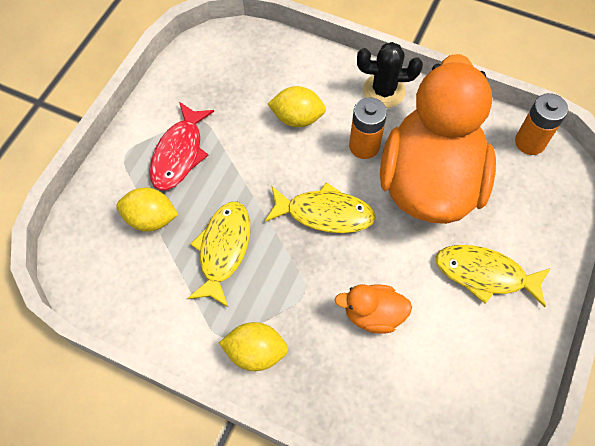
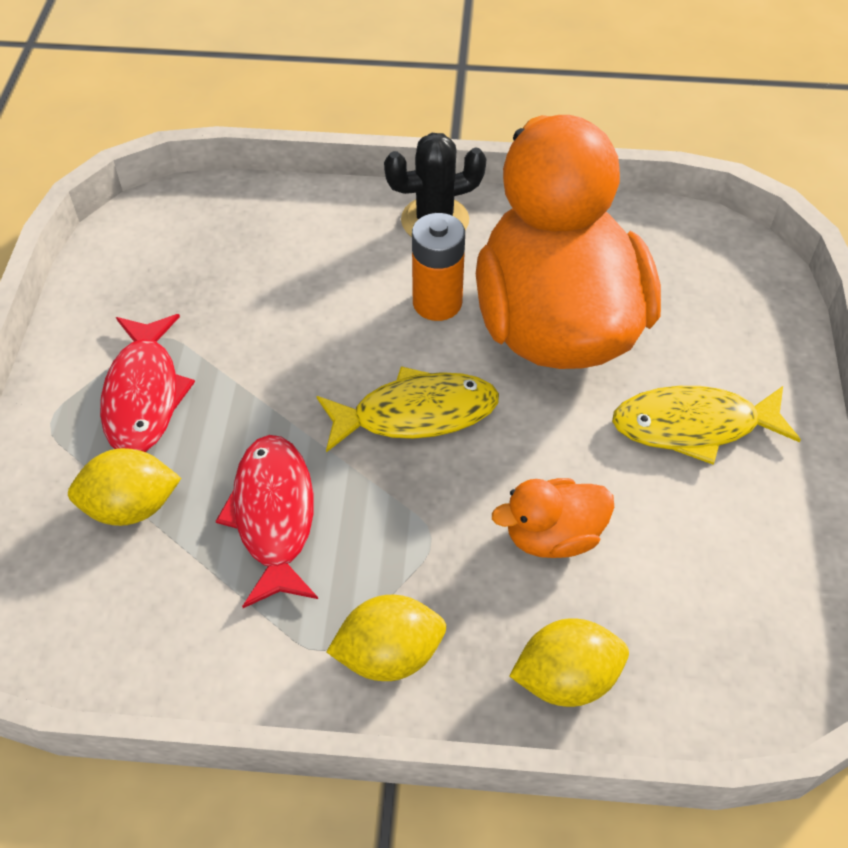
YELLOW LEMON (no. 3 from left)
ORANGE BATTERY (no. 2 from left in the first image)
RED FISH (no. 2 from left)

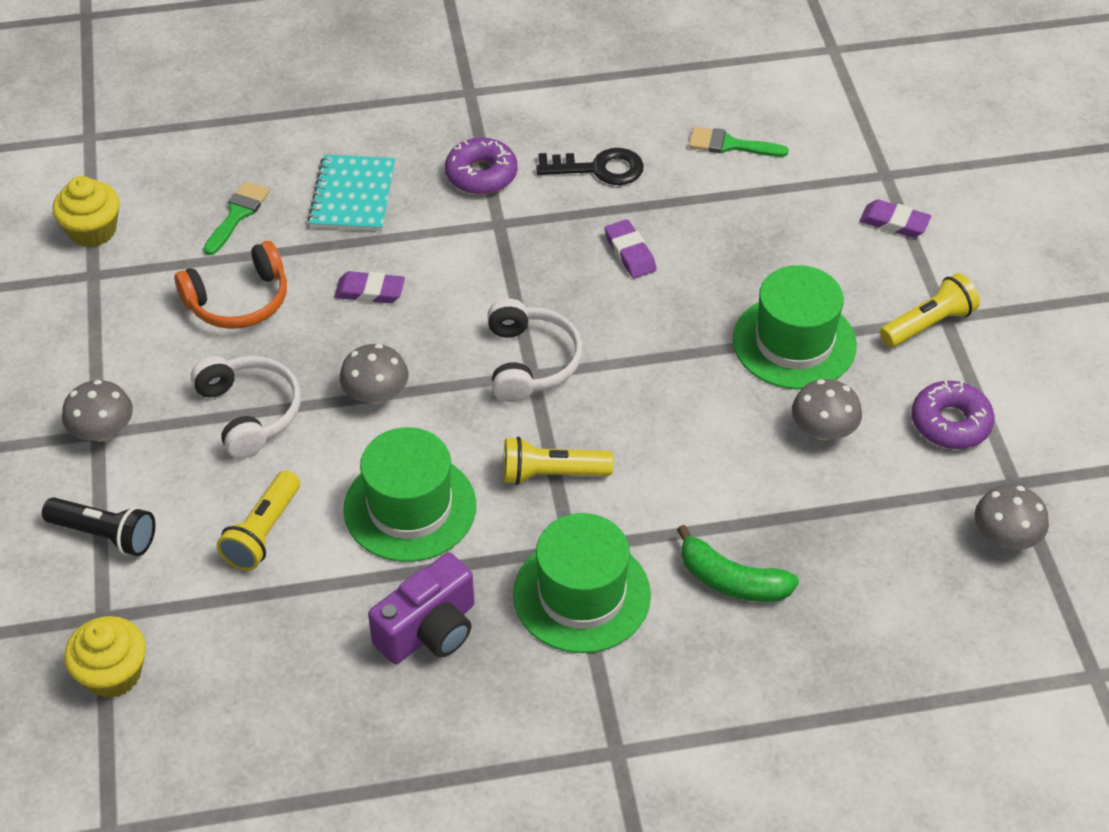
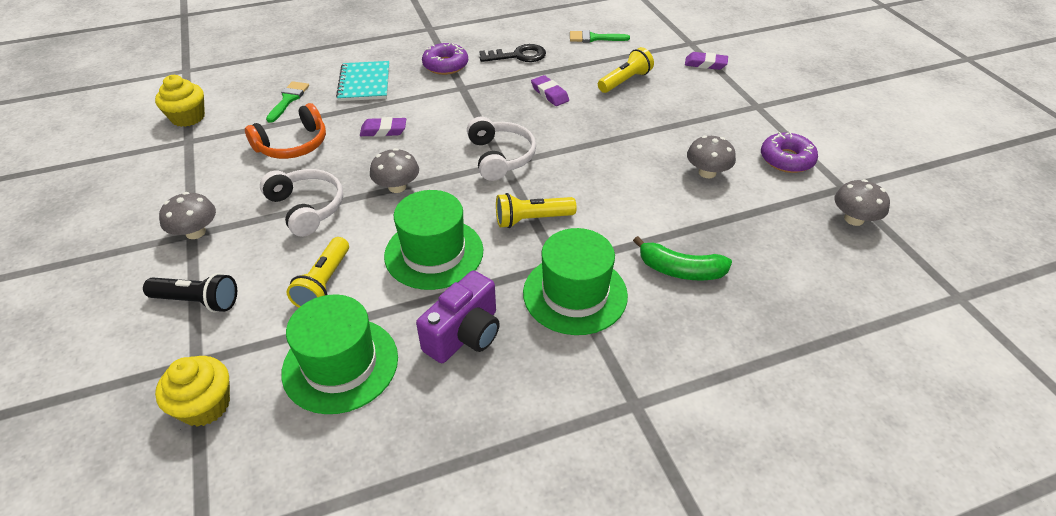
GREEN HAT (no. 1 from left)
YELLOW FLASHLIGHT (no. 3 from left)

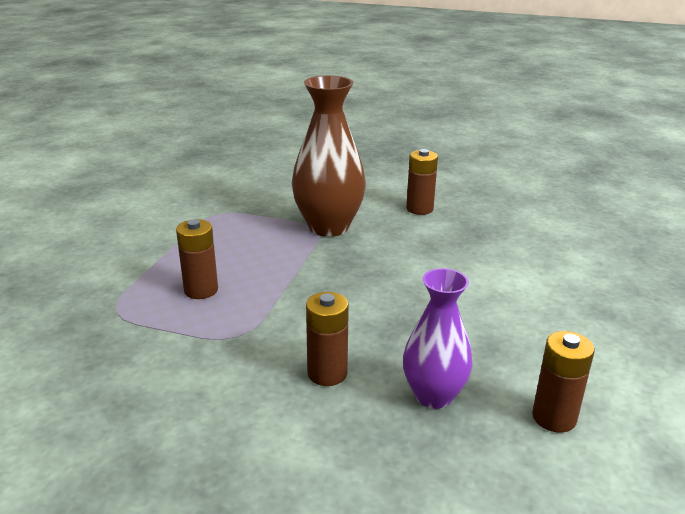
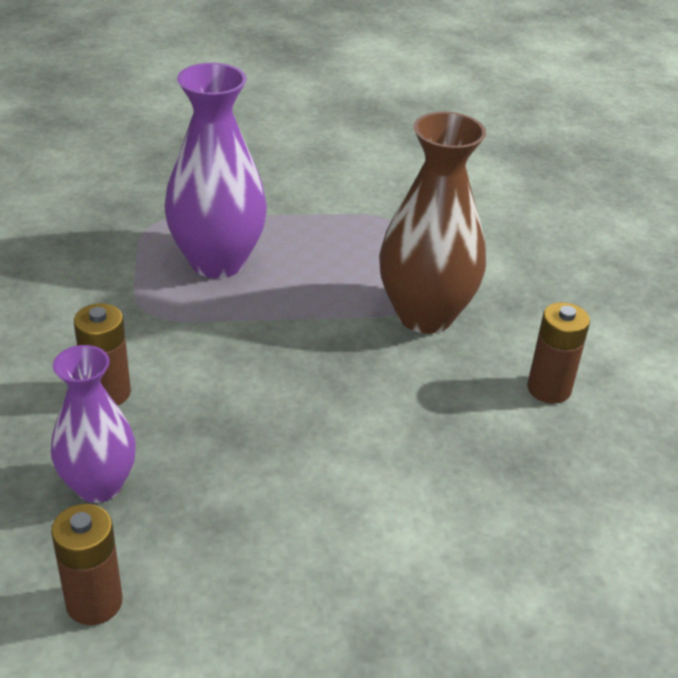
PURPLE VASE (no. 2 from left)

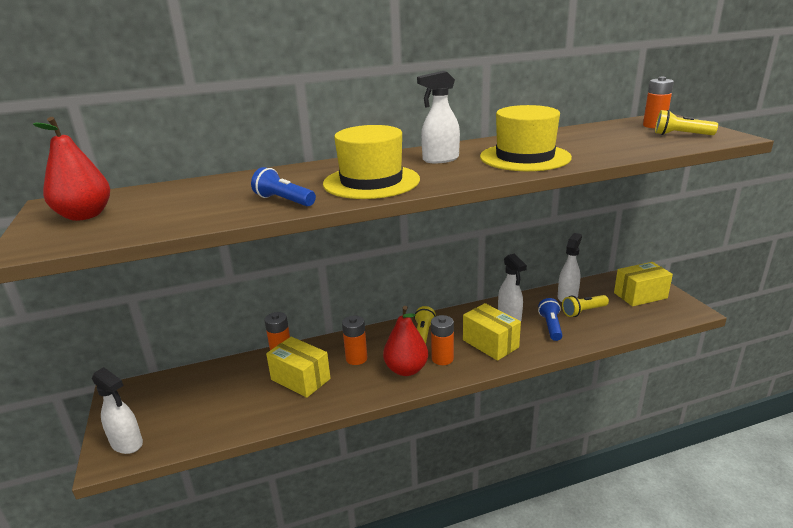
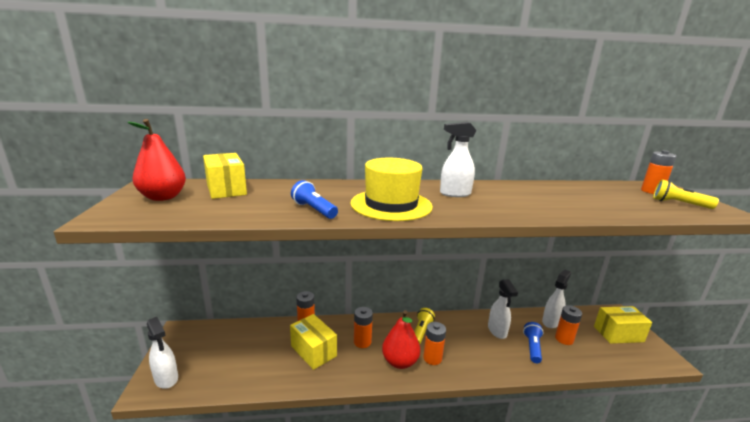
YELLOW HAT (no. 2 from left in the first image)
ORANGE BATTERY (no. 4 from left)
YELLOW BOX (no. 1 from left)

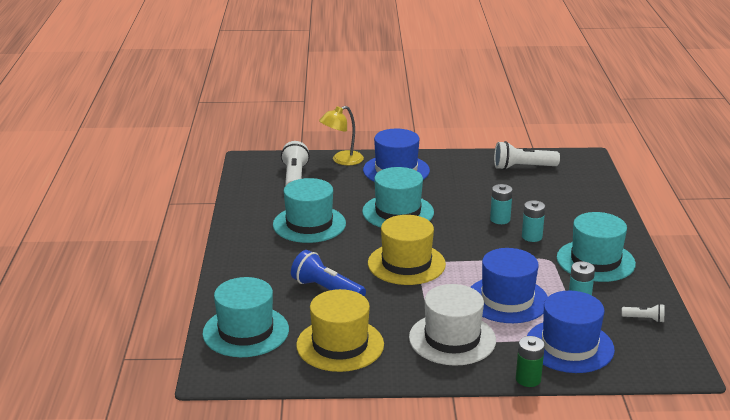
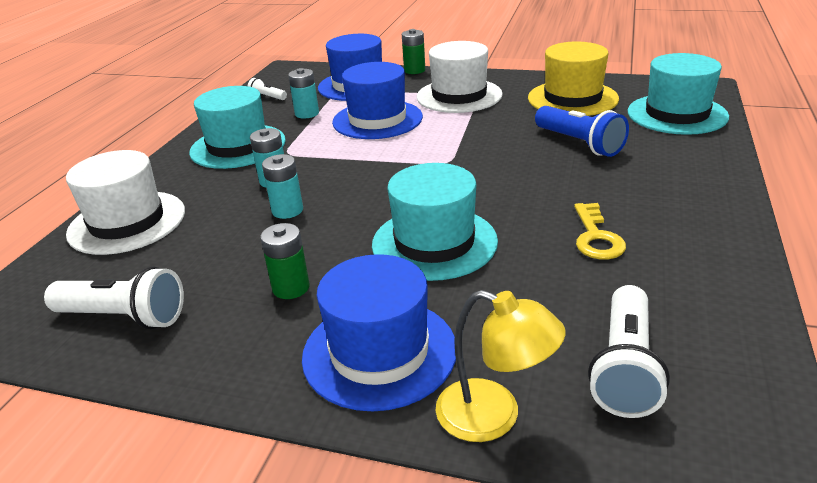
YELLOW LAMP
YELLOW KEY
YELLOW HAT (no. 2 from left in the first image)
WHITE HAT (no. 1 from left)
GREEN BATTERY (no. 1 from left)

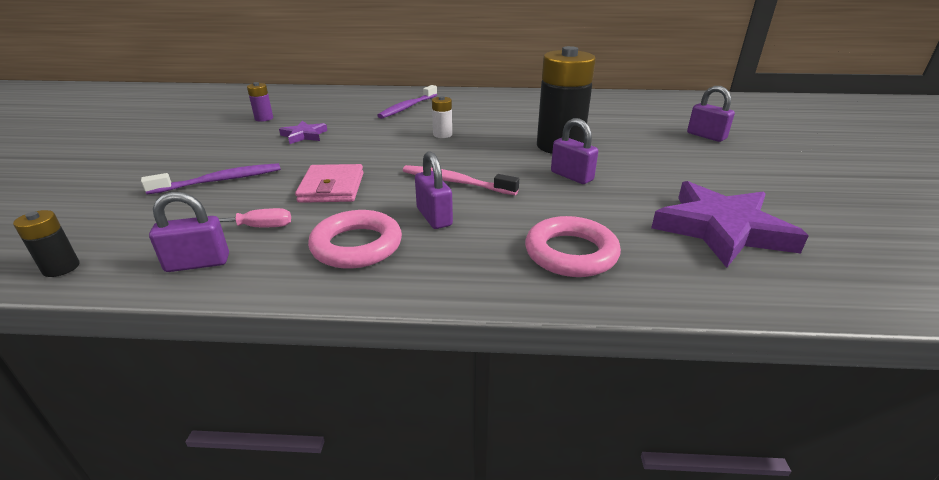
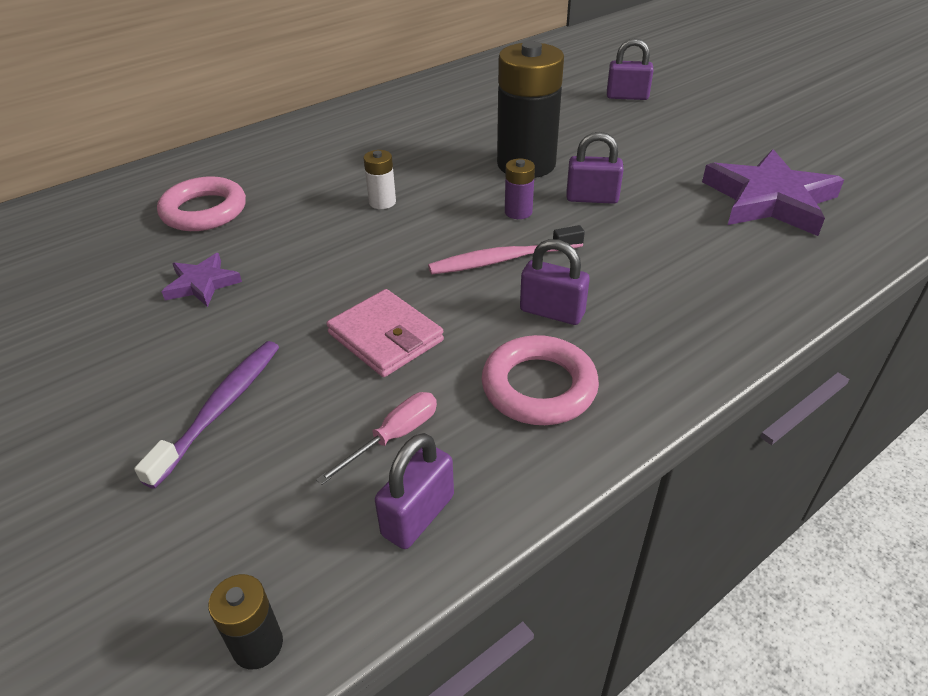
PURPLE BATTERY
PURPLE TOOTHBRUSH (no. 2 from left in the first image)
PINK RING (no. 1 from left)

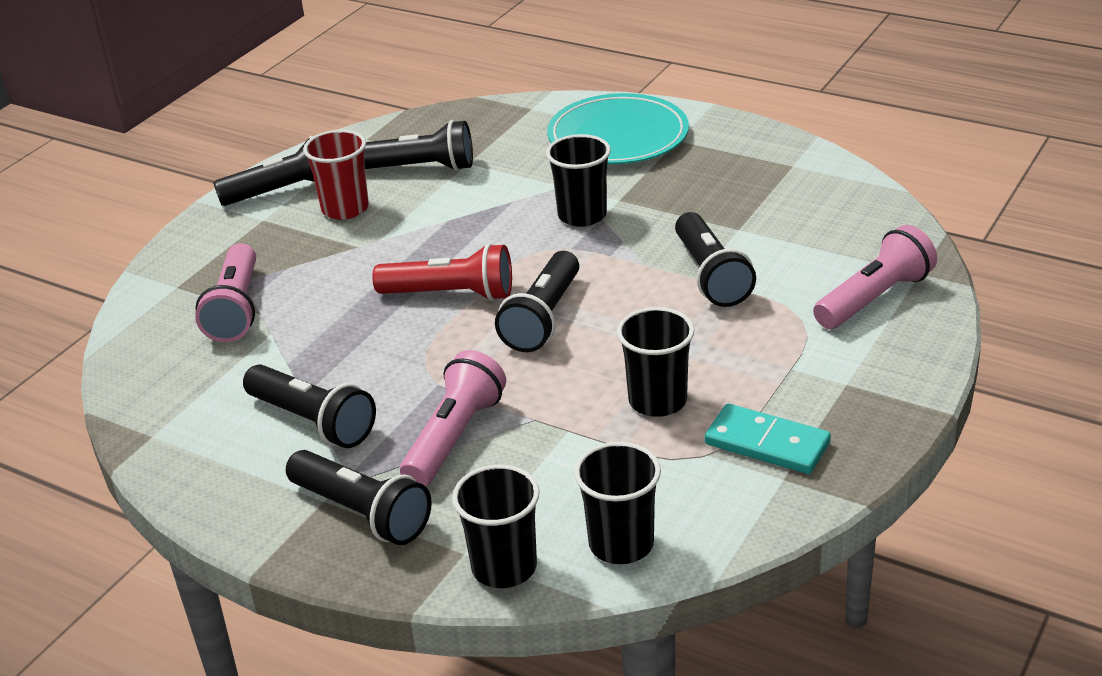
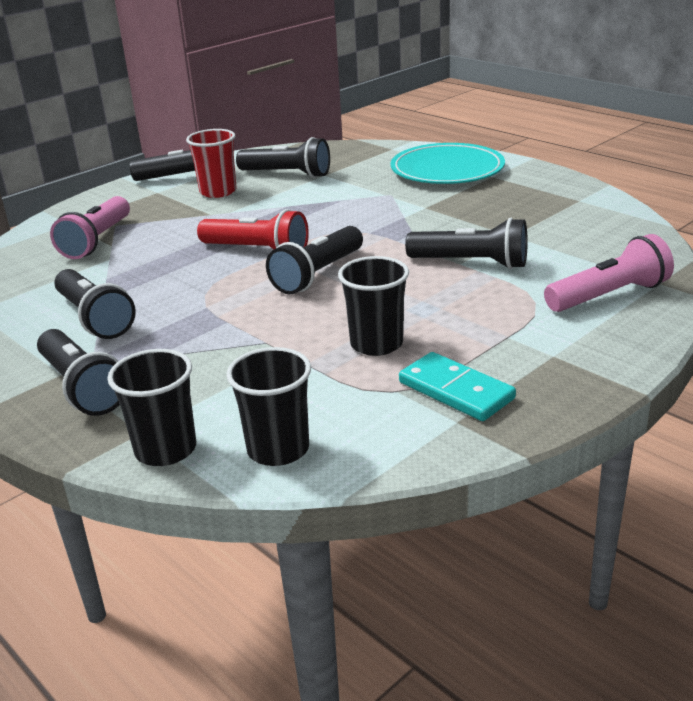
BLACK CUP (no. 2 from left in the first image)
BLACK FLASHLIGHT (no. 6 from left)
PINK FLASHLIGHT (no. 2 from left in the first image)

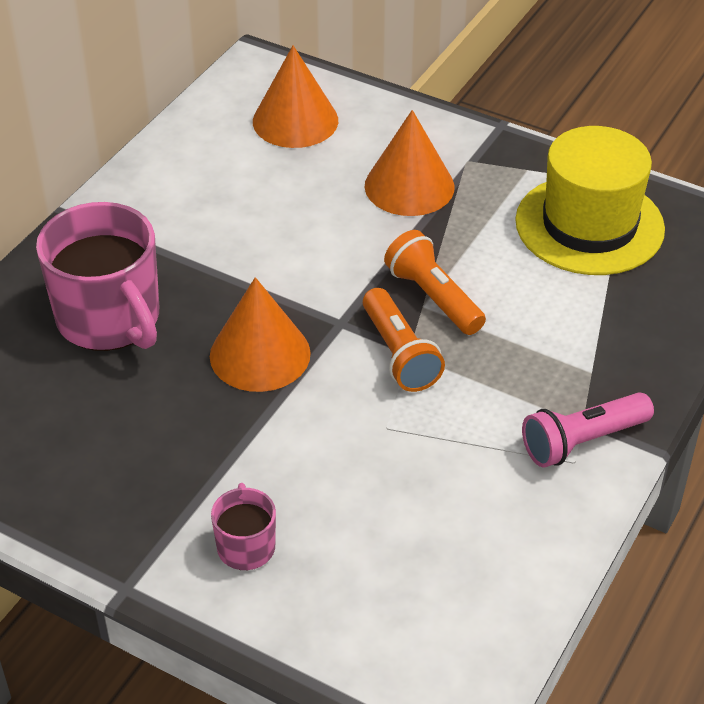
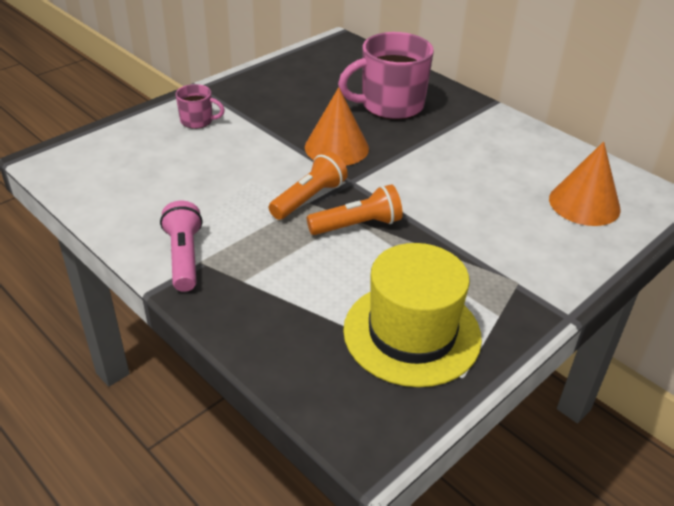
ORANGE CONE (no. 3 from left in the first image)
ORANGE FLASHLIGHT (no. 1 from left)

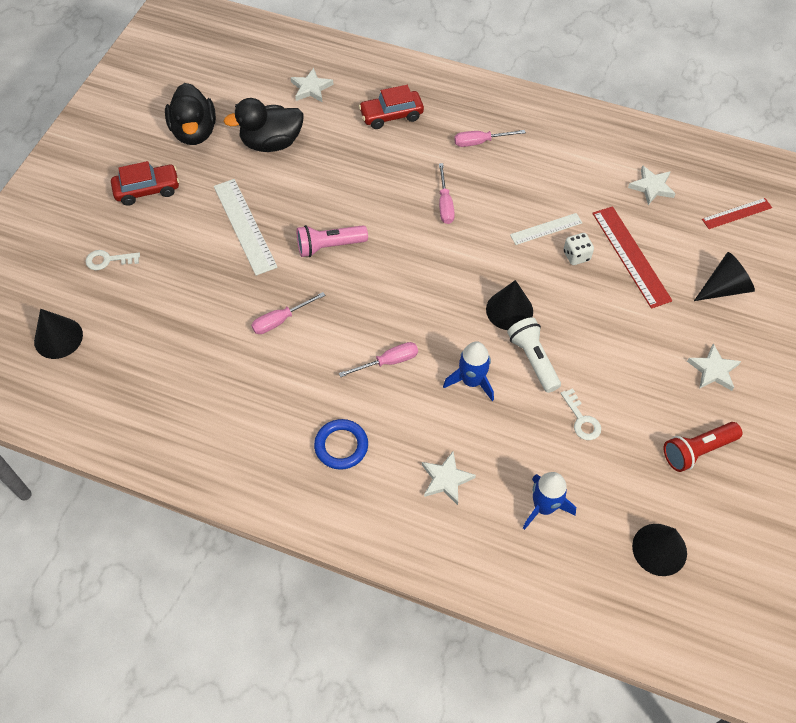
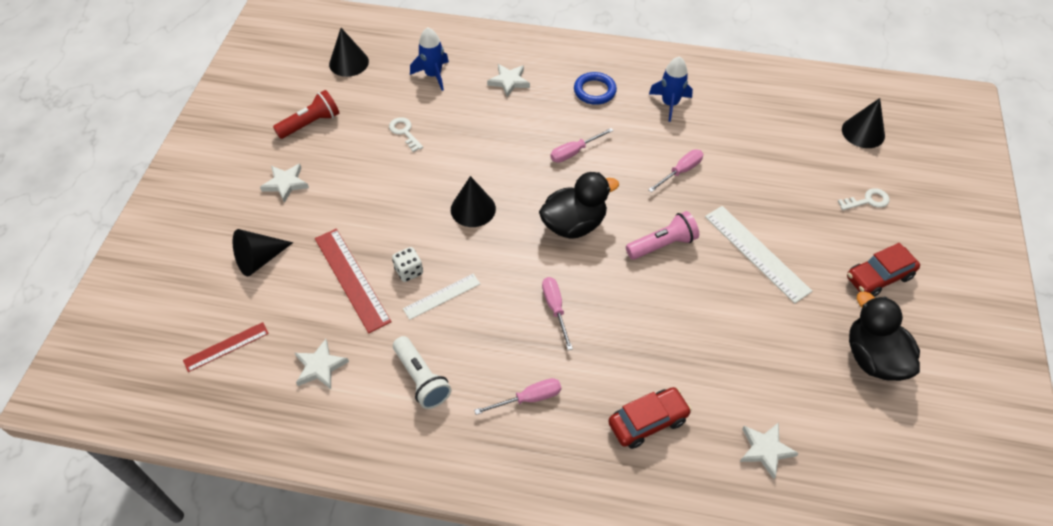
BLACK DUCK (no. 1 from left)
WHITE FLASHLIGHT
BLUE ROCKET (no. 2 from left)

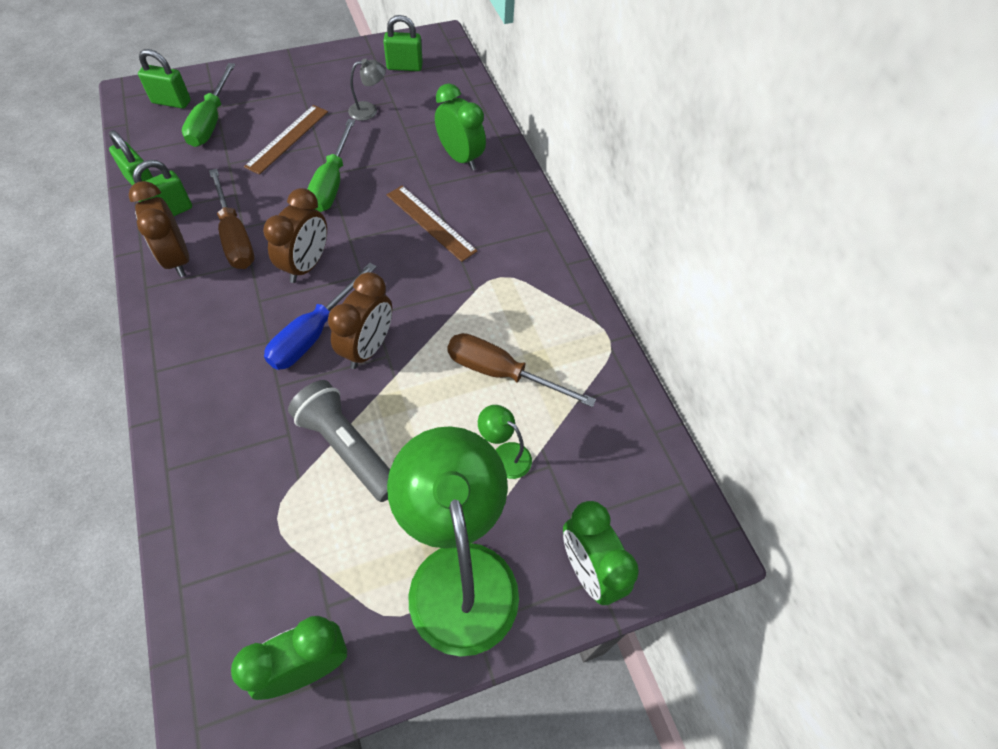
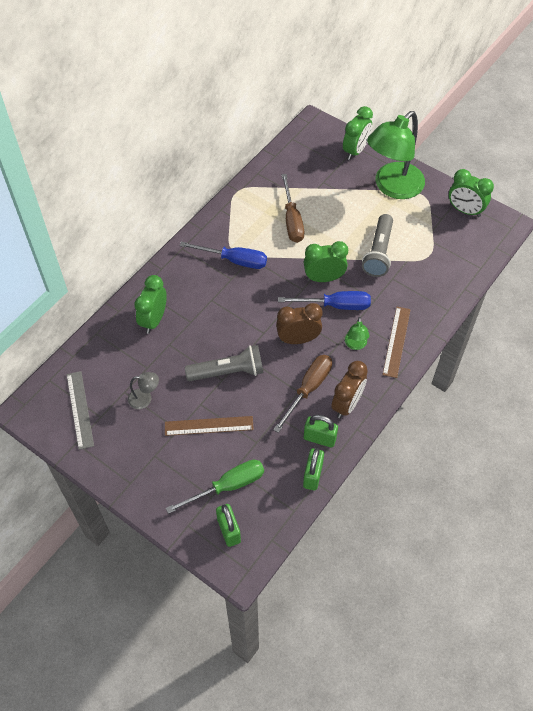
GREY RULER
GREY LAMP
GREY FLASHLIGHT (no. 1 from left)
BROWN RULER (no. 2 from left)
GREEN CLOCK (no. 2 from left)
GREEN LAMP (no. 1 from left)
BLUE SCREWDRIVER (no. 1 from left)

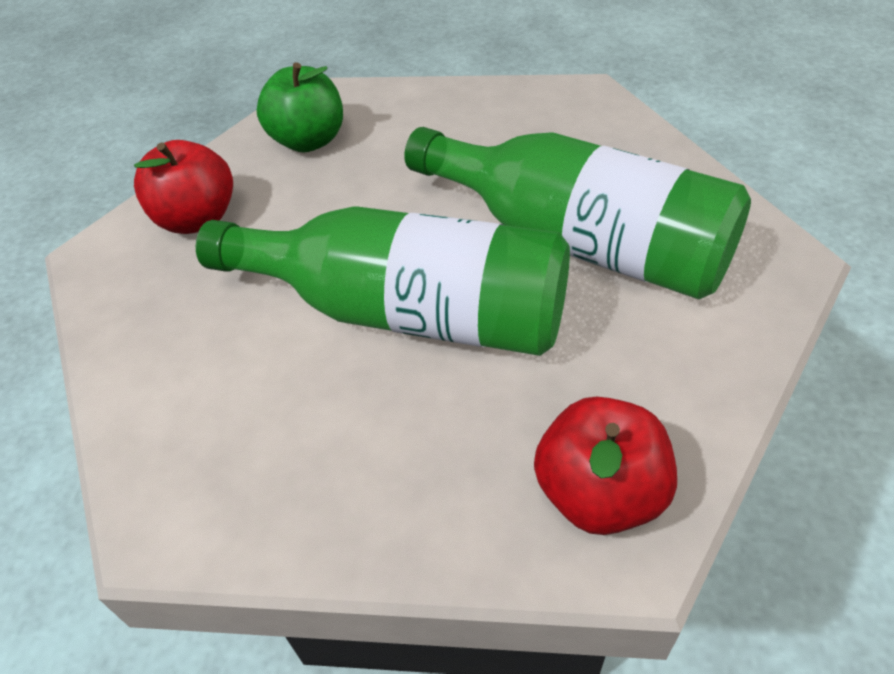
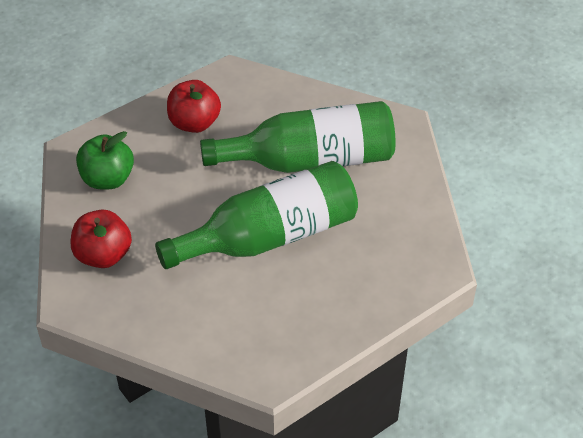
RED APPLE (no. 2 from left)

